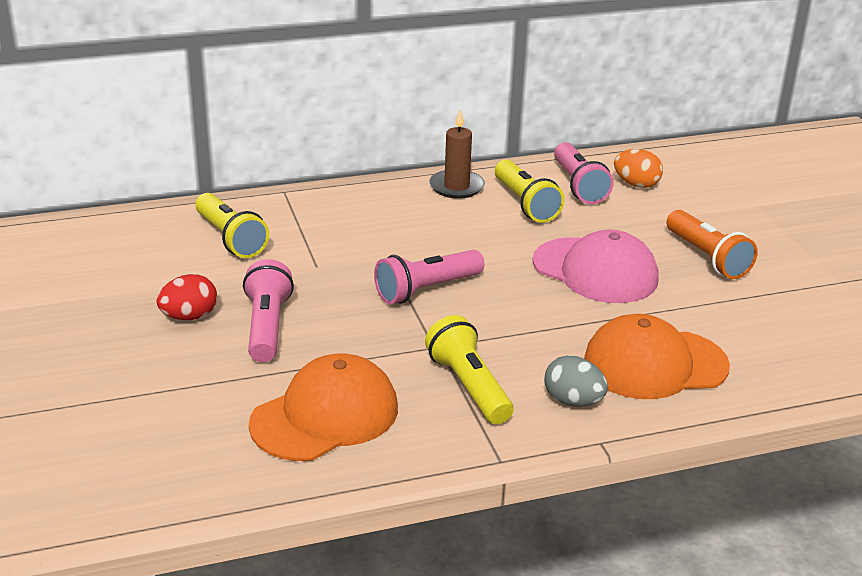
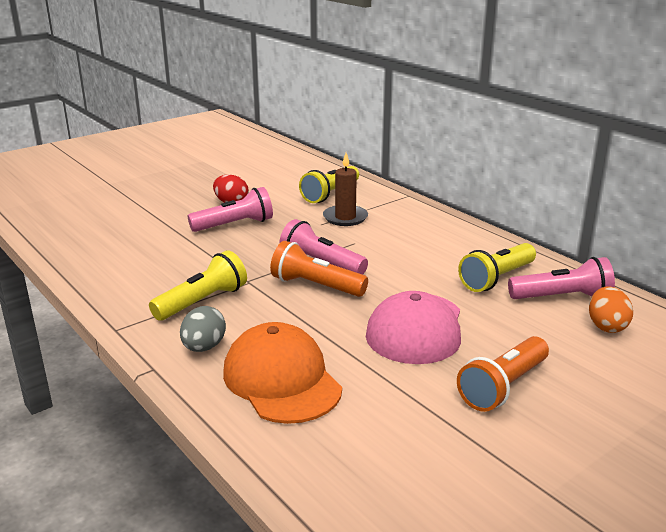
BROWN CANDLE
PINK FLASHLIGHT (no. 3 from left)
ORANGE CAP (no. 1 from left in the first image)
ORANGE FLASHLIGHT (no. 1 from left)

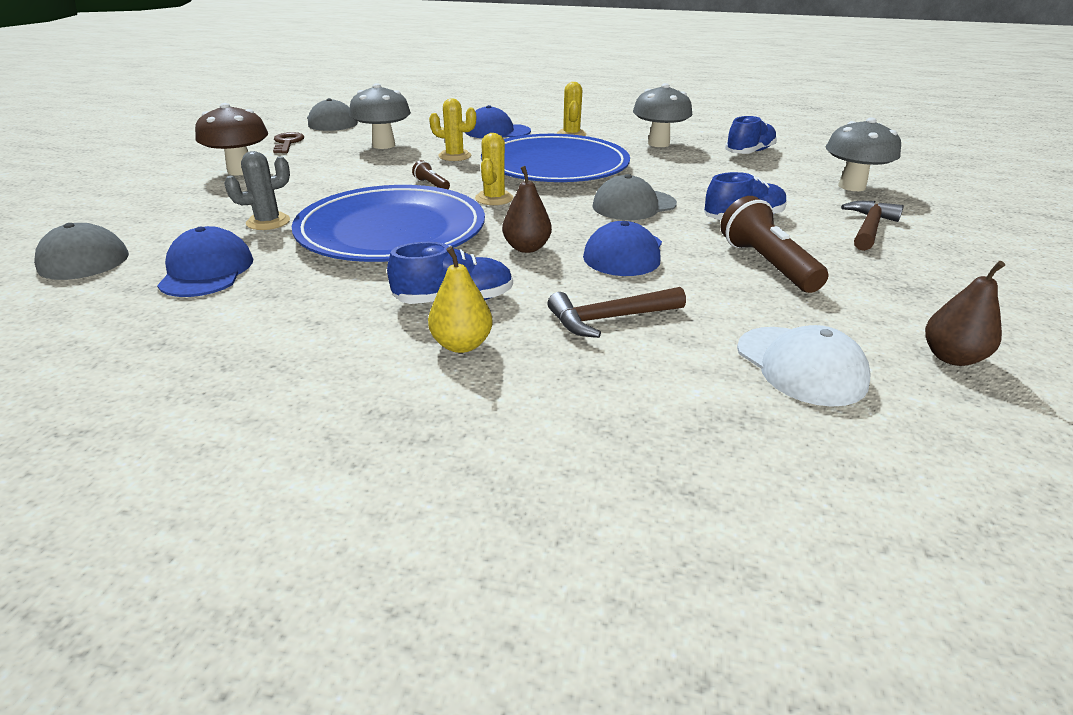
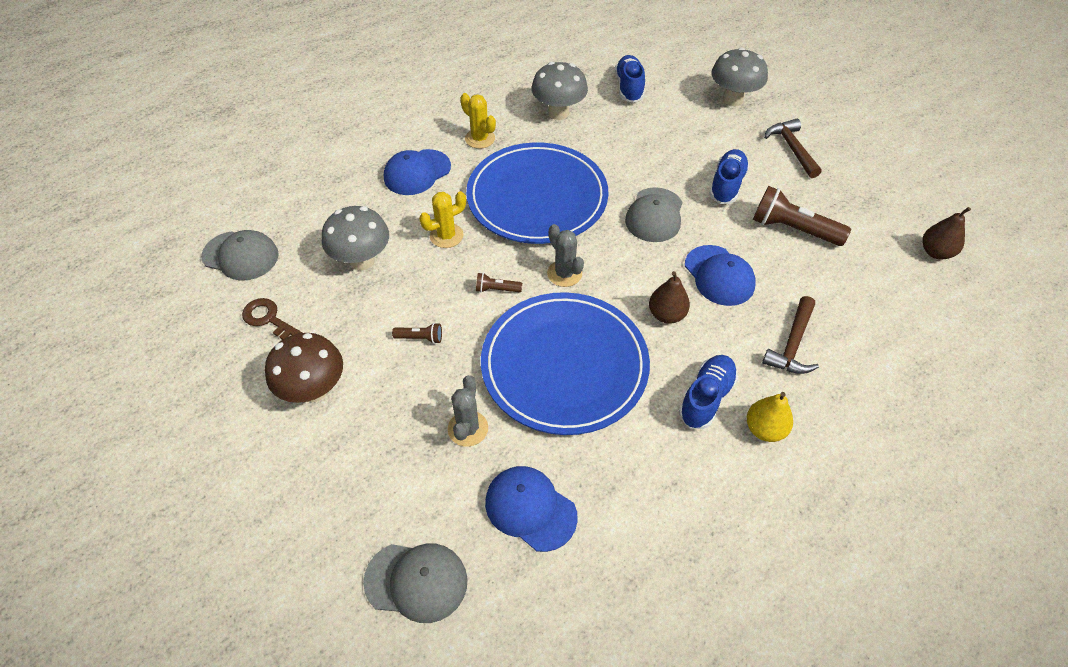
GREY CACTUS (no. 2 from left)
WHITE CAP
BROWN FLASHLIGHT (no. 1 from left)

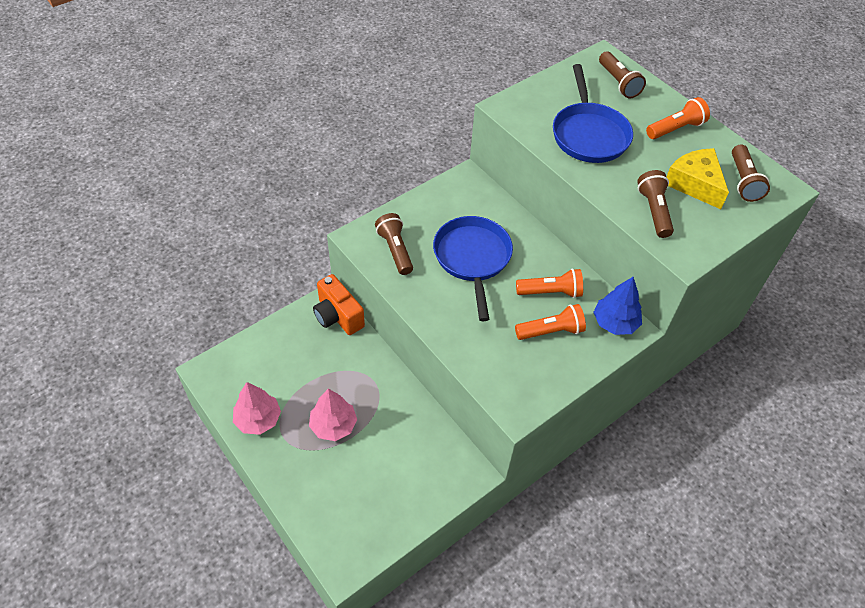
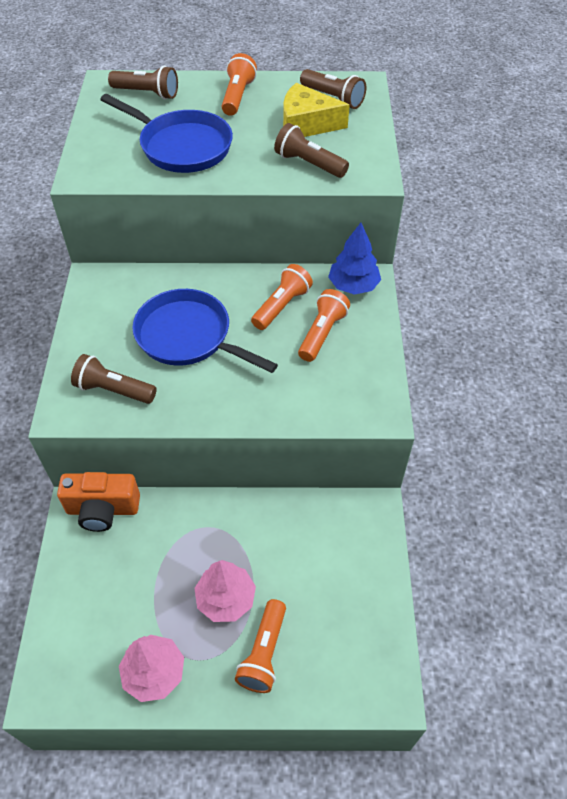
ORANGE FLASHLIGHT (no. 2 from left)

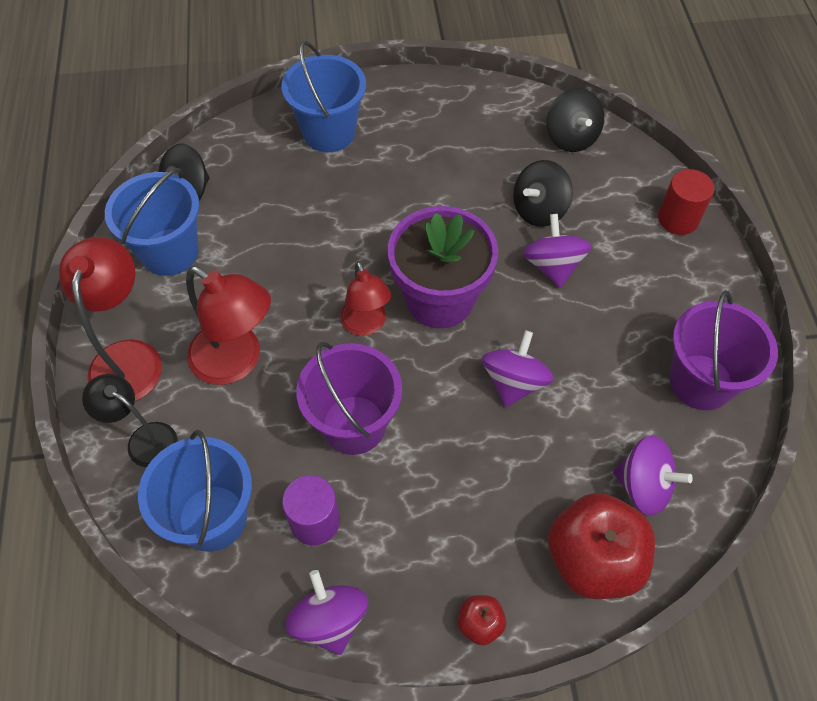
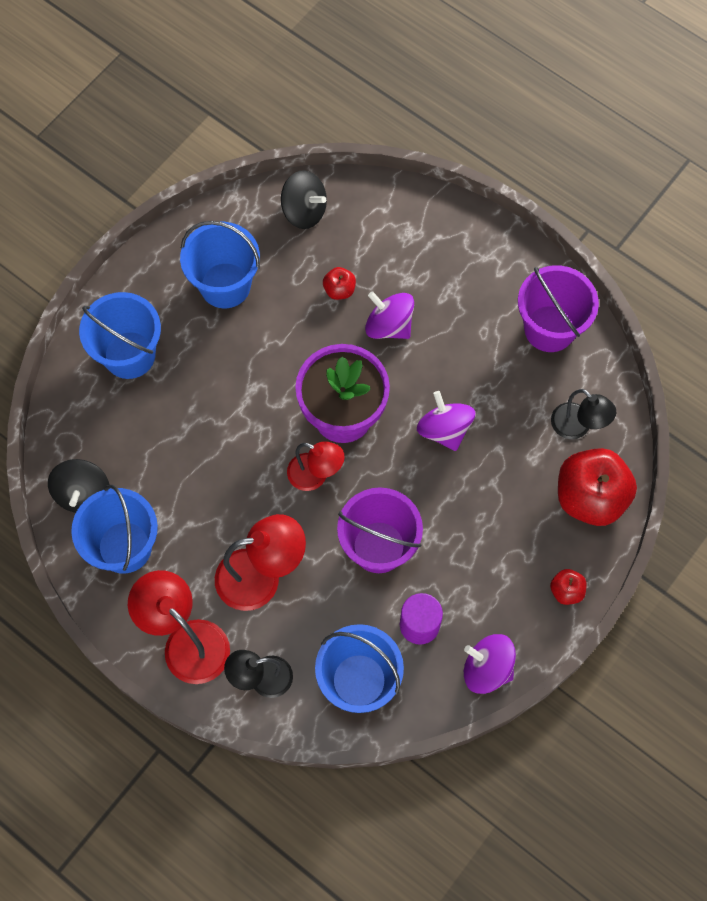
RED APPLE (no. 1 from left)
RED CYLINDER
BLACK LAMP (no. 2 from left)
BLUE BUCKET (no. 3 from left)

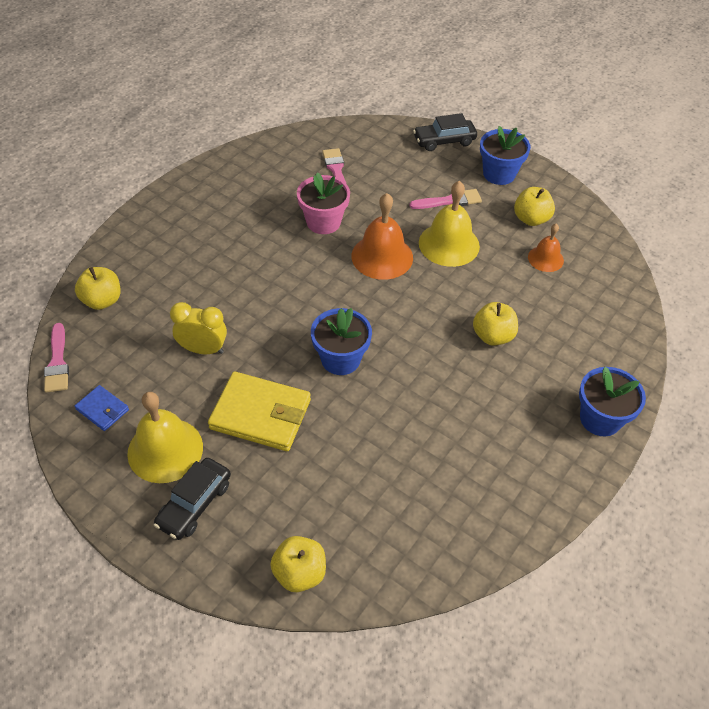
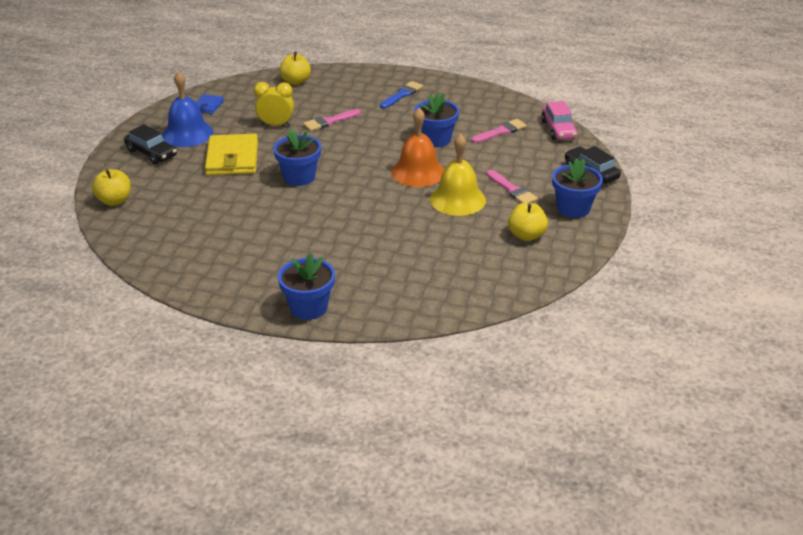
BLUE FLOWER POT (no. 3 from left)
ORANGE BELL (no. 2 from left in the first image)
YELLOW CLOCK
YELLOW APPLE (no. 3 from left in the first image)
PINK BRUSH (no. 1 from left)
BLUE BELL
BLACK CAR (no. 1 from left)
BLUE BRUSH
PINK CAR

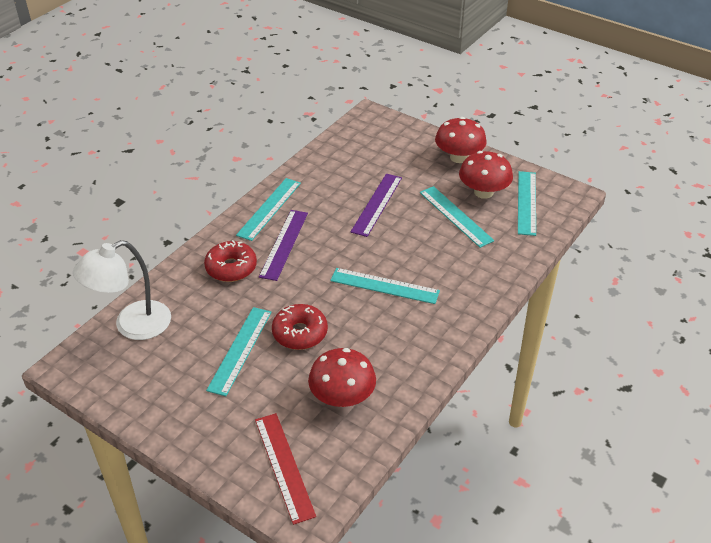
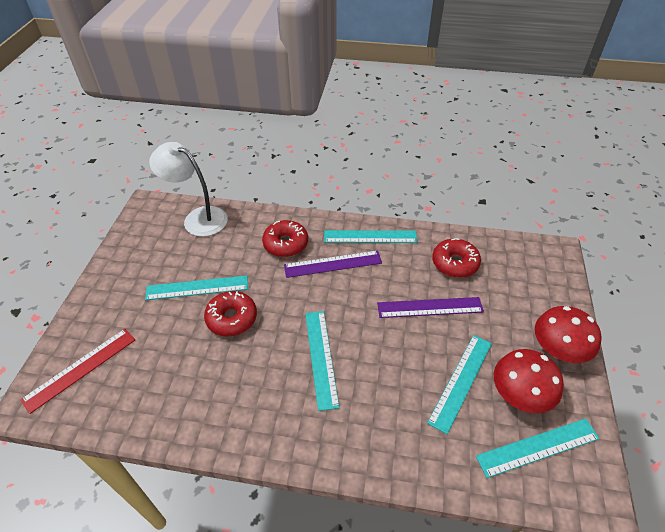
RED MUSHROOM (no. 1 from left in the first image)
RED DONUT (no. 3 from left)

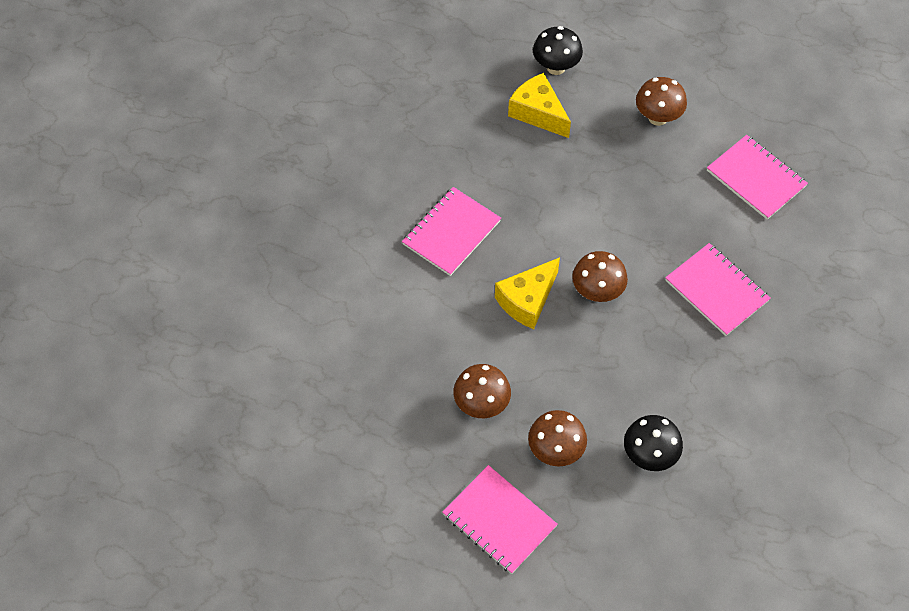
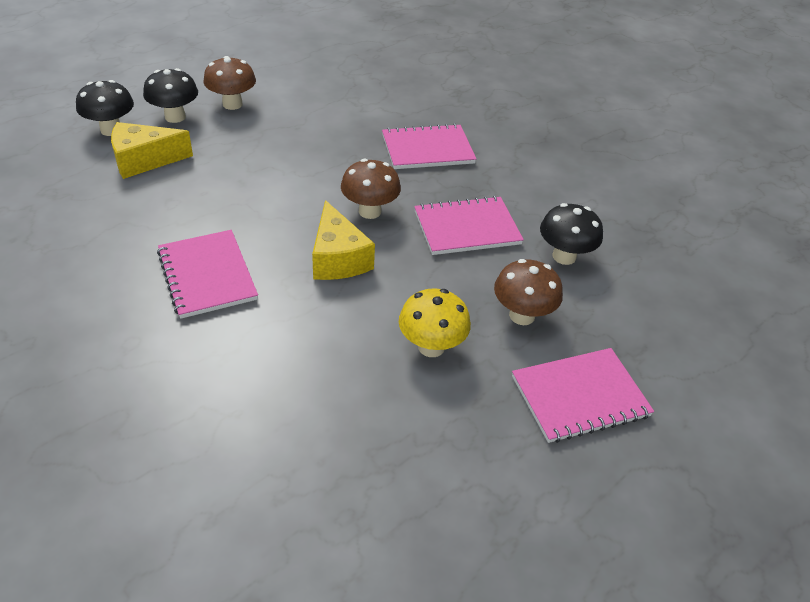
PINK NOTEBOOK (no. 3 from left)
YELLOW MUSHROOM
BLACK MUSHROOM (no. 2 from left)

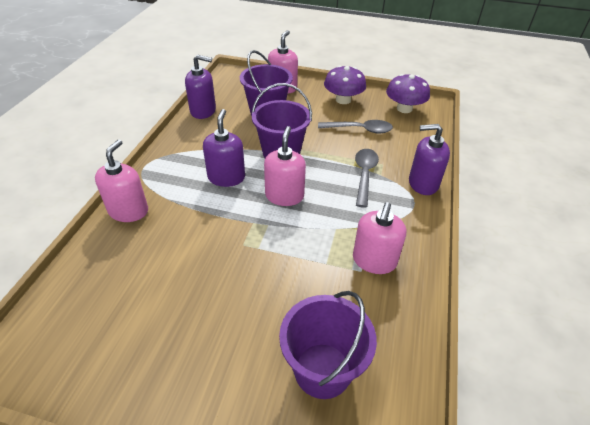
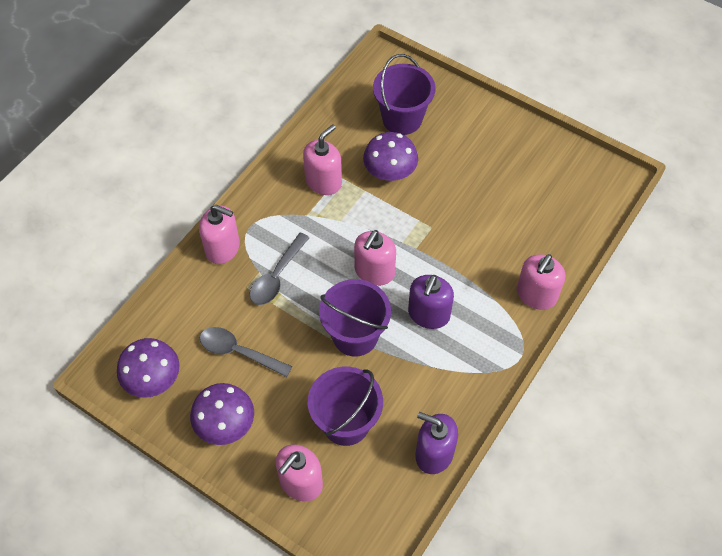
PINK SOAP DISPENSER (no. 1 from left)
PURPLE MUSHROOM (no. 3 from left)

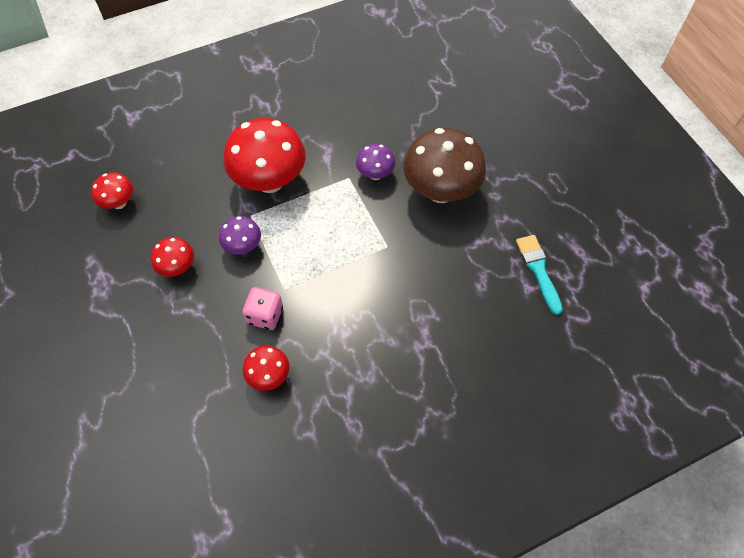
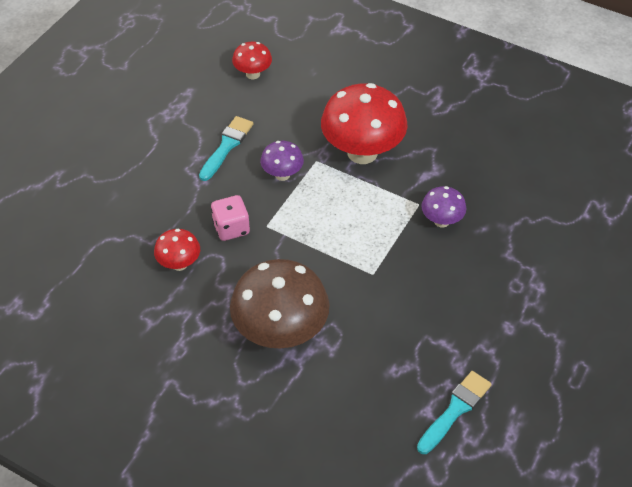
BROWN MUSHROOM
TURQUOISE BRUSH (no. 1 from left)

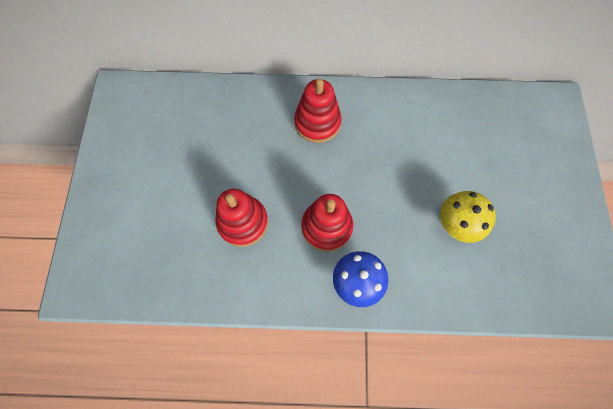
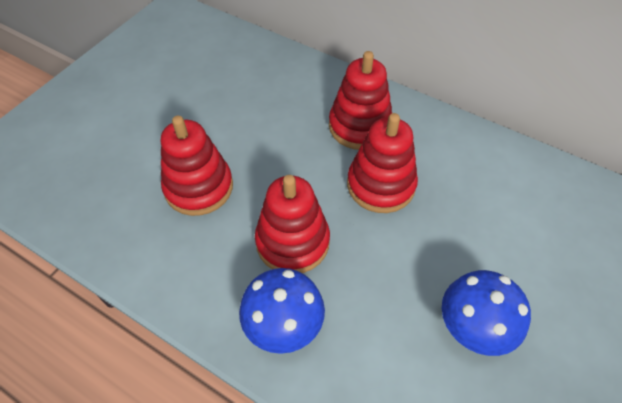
BLUE MUSHROOM (no. 2 from left)
RED STACKING TOY (no. 4 from left)

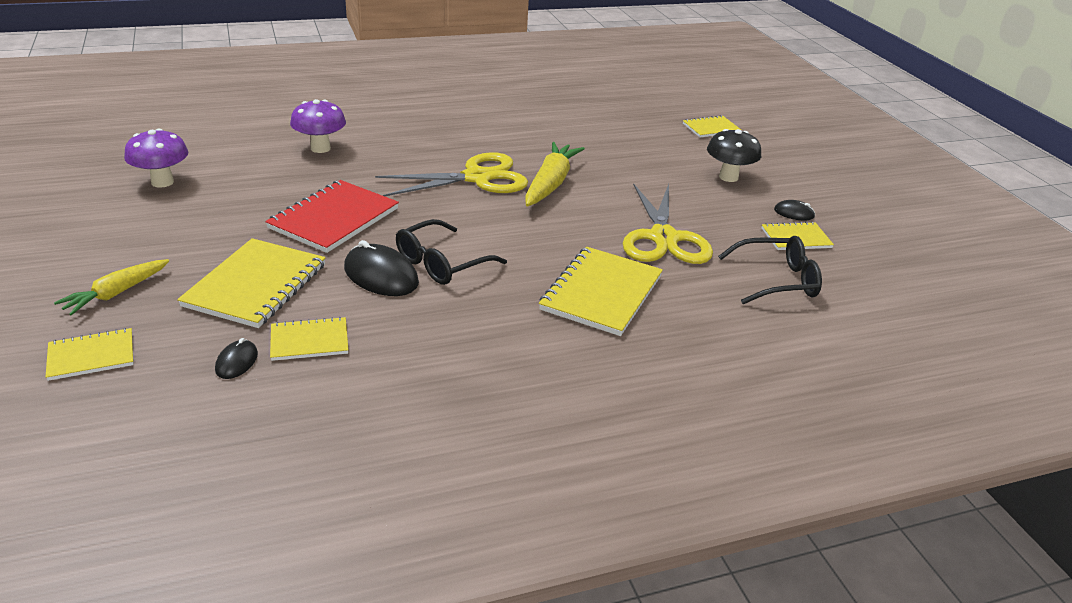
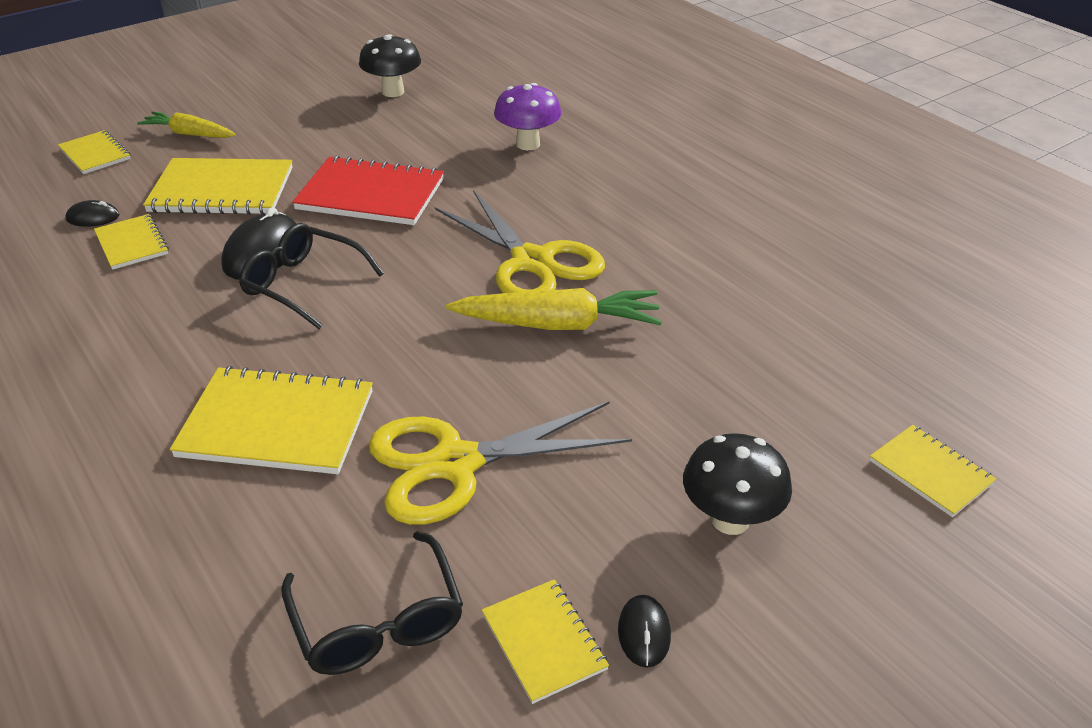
BLACK MUSHROOM (no. 1 from left)

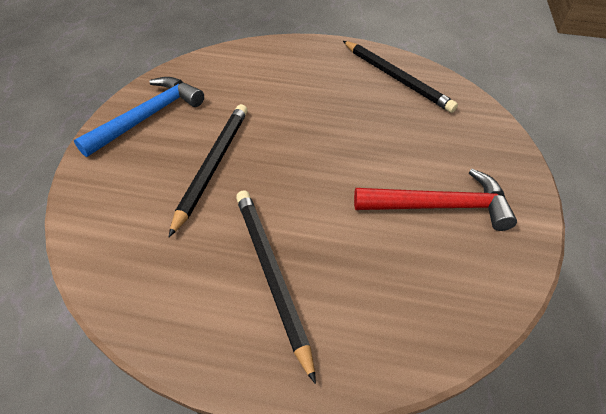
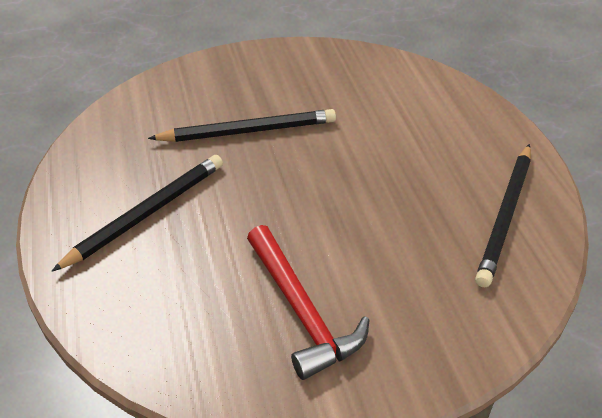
BLUE HAMMER

